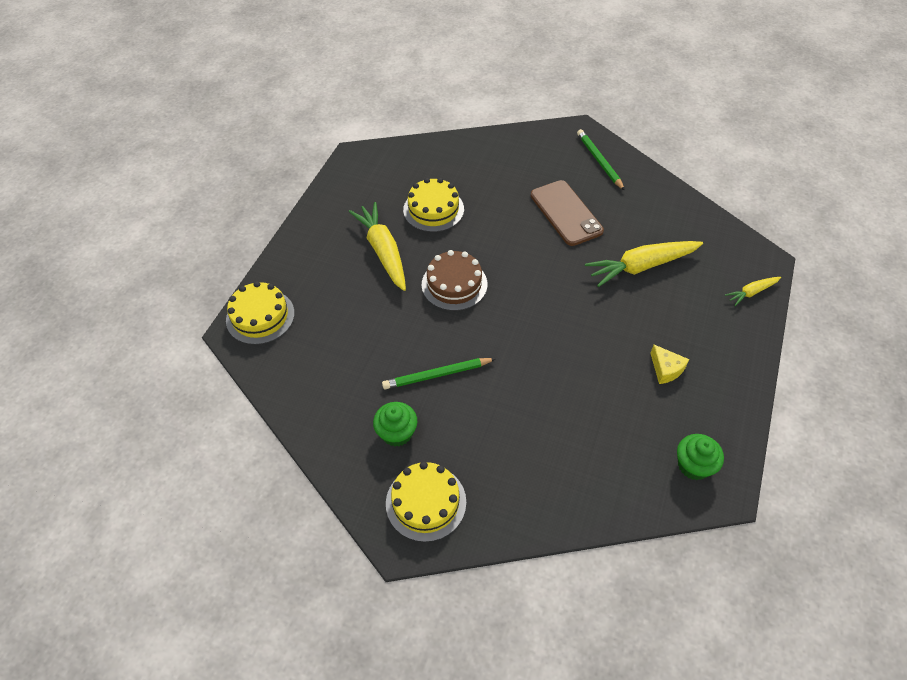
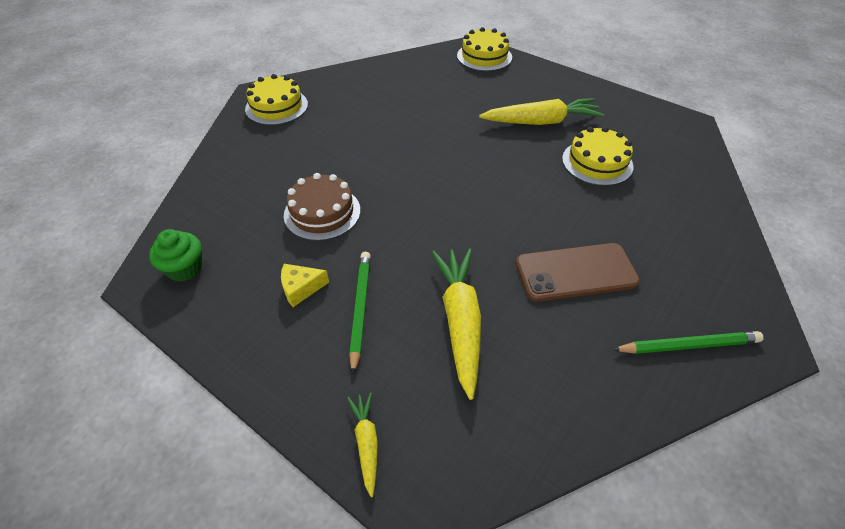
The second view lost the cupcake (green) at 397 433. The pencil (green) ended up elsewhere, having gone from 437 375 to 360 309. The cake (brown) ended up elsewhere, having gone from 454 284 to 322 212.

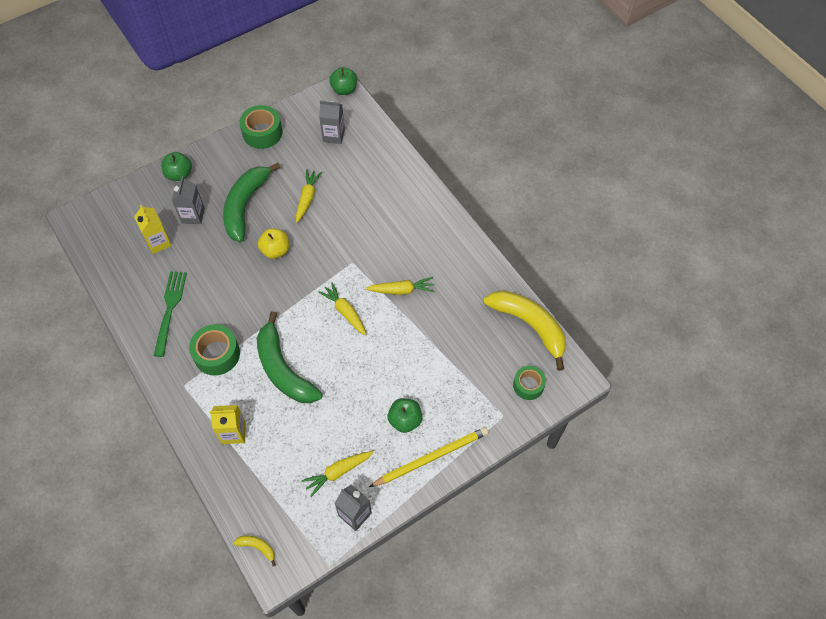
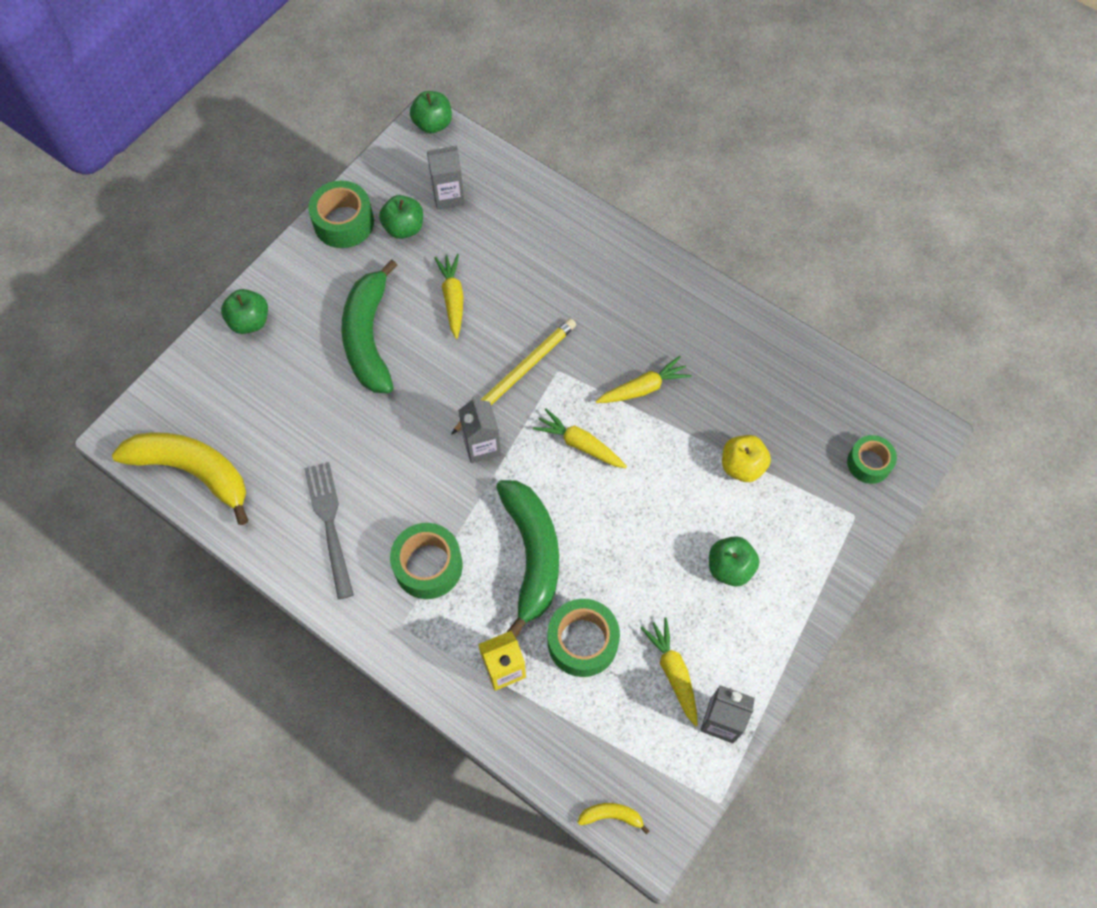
The second view lost the carton (yellow) at 158 242. The second view gained the apple (green) at 404 228. The second view gained the tape (green) at 582 641. The carton (grey) ended up elsewhere, having gone from 193 215 to 482 445. The apple (yellow) ended up elsewhere, having gone from 275 250 to 742 466. The pencil (yellow) ended up elsewhere, having gone from 431 457 to 516 376. The banana (yellow) ended up elsewhere, having gone from 529 325 to 193 471. What was the fork (green) at 170 309 turned into the fork (grey) at 329 524. The banana (green) at 283 369 ended up facing another way, 135 degrees counterclockwise from before. The carrot (yellow) at 338 472 ended up facing another way, 120 degrees clockwise from before.

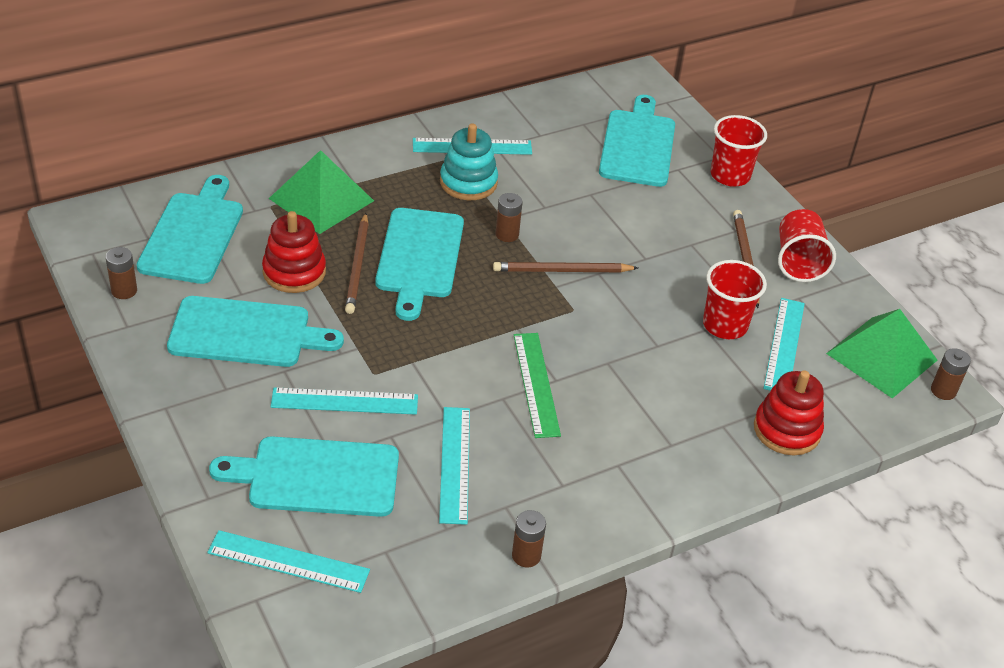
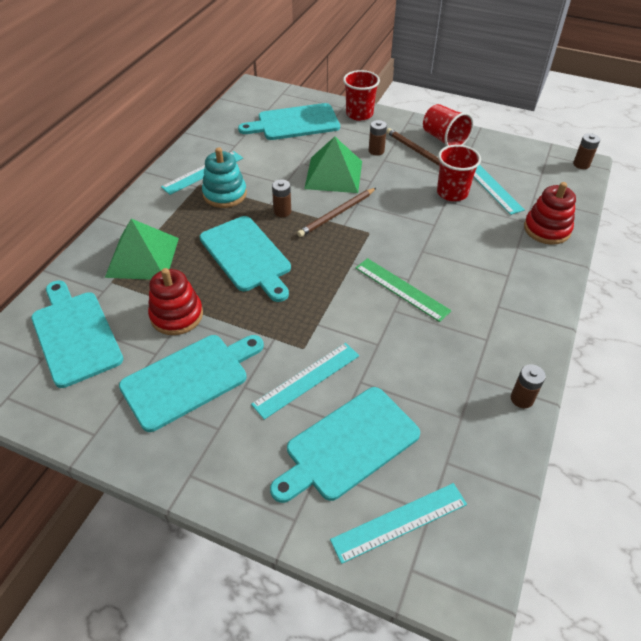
The second view lost the pencil (brown) at 357 266. The second view lost the ruler (turquoise) at 454 464. The battery (brown) ended up elsewhere, having gone from 124 291 to 376 151. The pyramid (green) ended up elsewhere, having gone from 881 356 to 333 174. The cutting board (turquoise) at 638 145 ended up facing another way, 75 degrees counterclockwise from before.

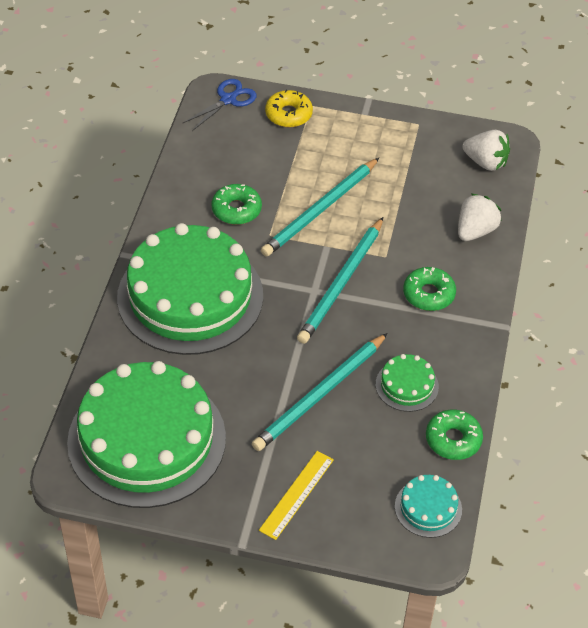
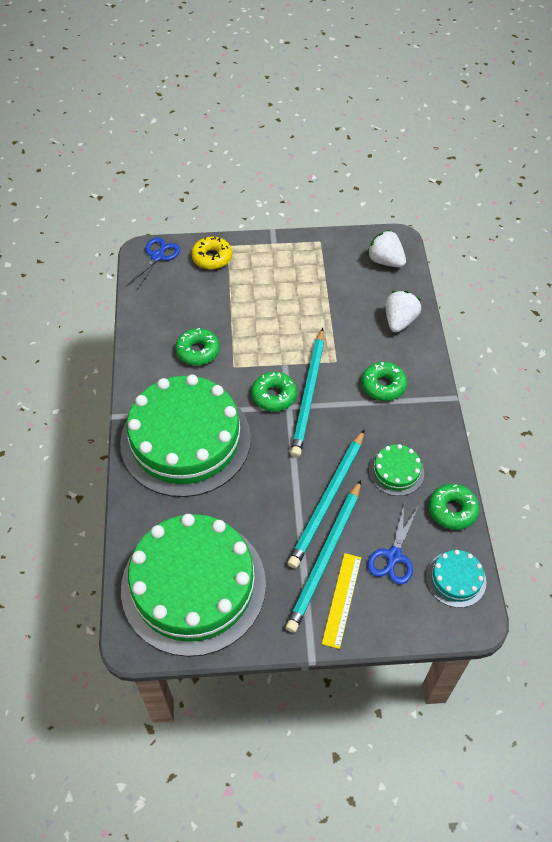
The second view gained the donut (green) at 274 396. The second view gained the scissors (blue) at 393 556. The pencil (turquoise) ended up elsewhere, having gone from 320 210 to 325 557. The strawberry (white) at 485 162 ended up facing another way, 150 degrees counterclockwise from before.

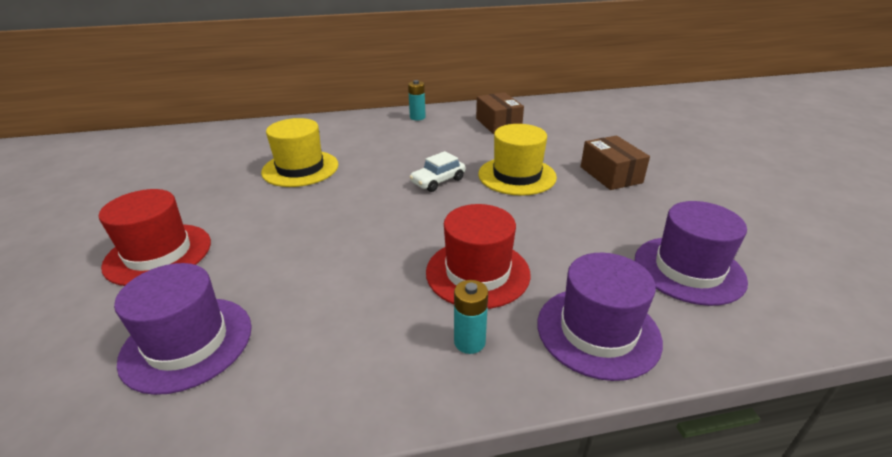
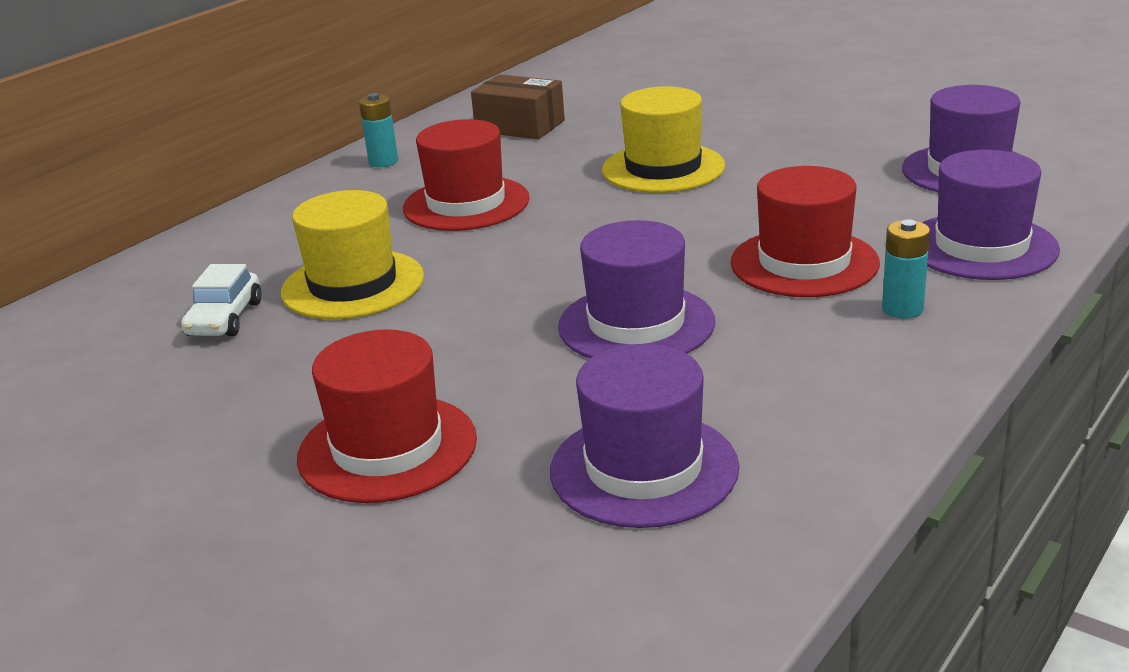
The second view lost the box (brown) at 610 175. The second view gained the hat (red) at 466 204. The second view gained the hat (purple) at 636 324. The car (white) ended up elsewhere, having gone from 438 181 to 225 319.

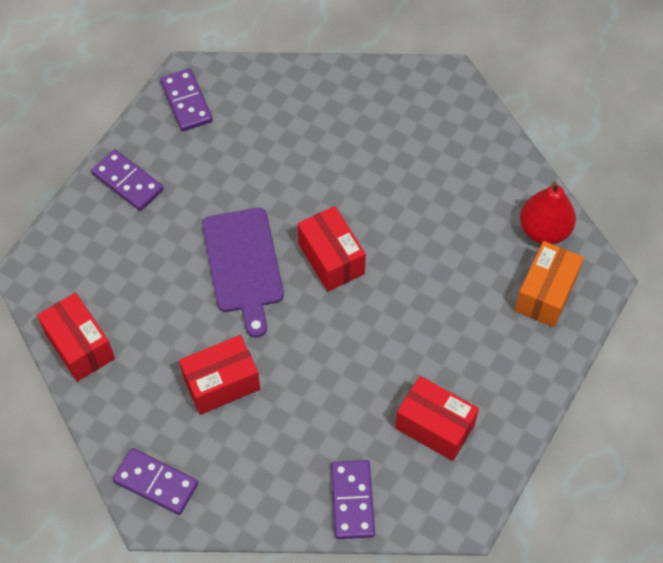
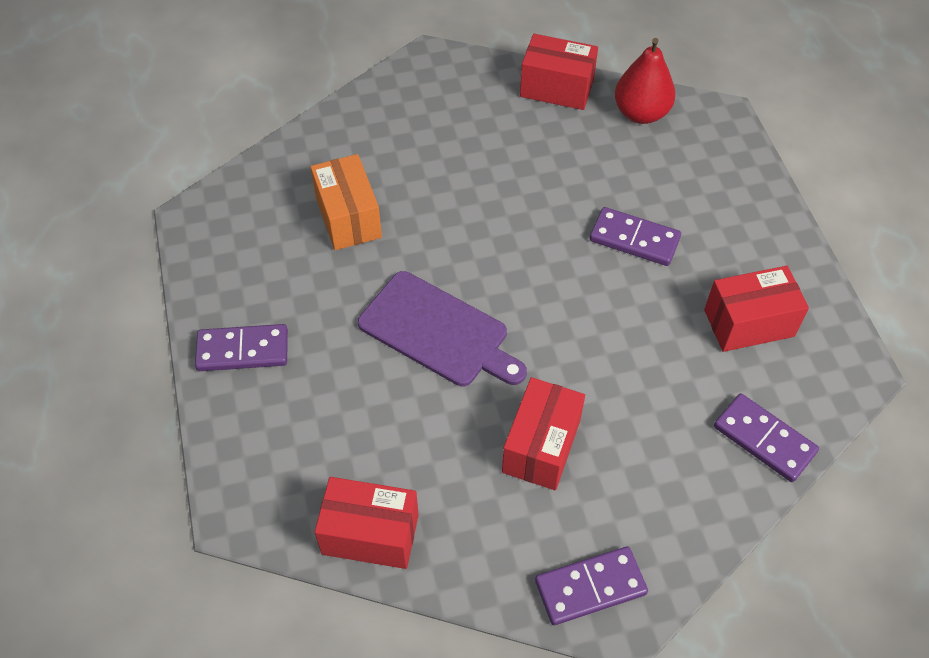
The domino (purple) ended up elsewhere, having gone from 186 102 to 634 239. The box (red) ended up elsewhere, having gone from 331 259 to 557 88. The box (orange) ended up elsewhere, having gone from 545 294 to 348 217.

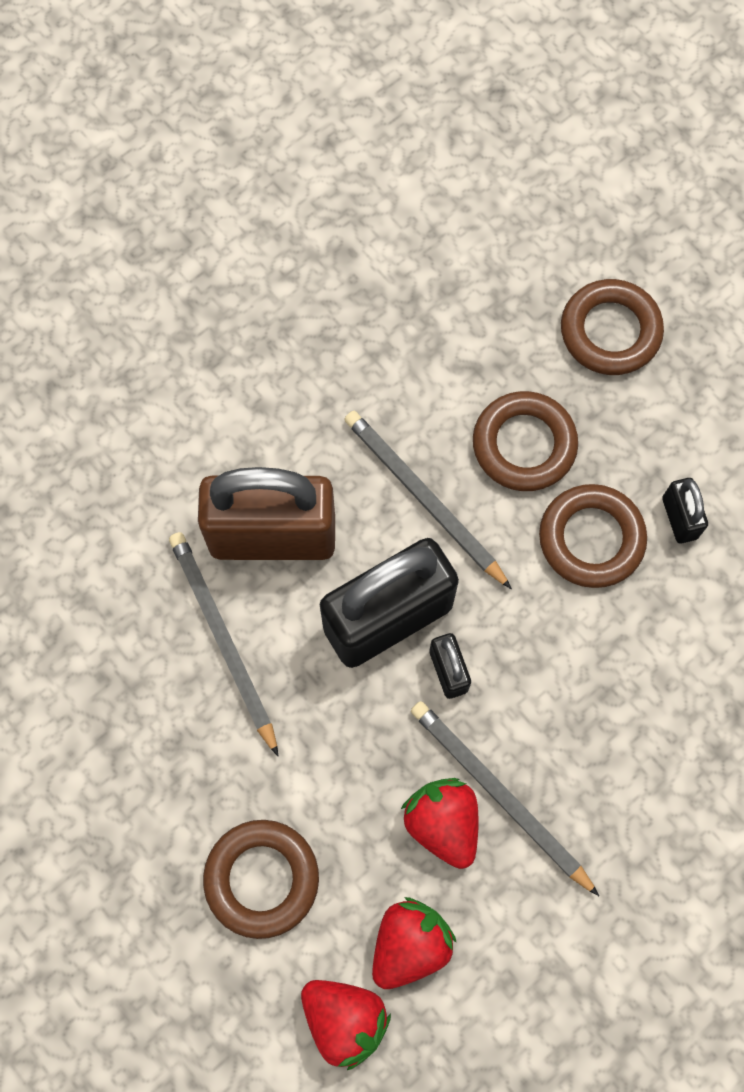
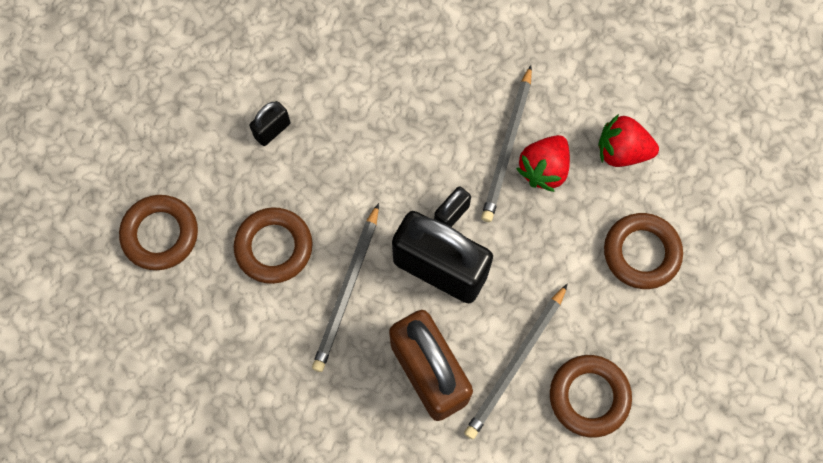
The second view lost the strawberry (red) at 344 1019. The ring (brown) ended up elsewhere, having gone from 591 539 to 589 396.

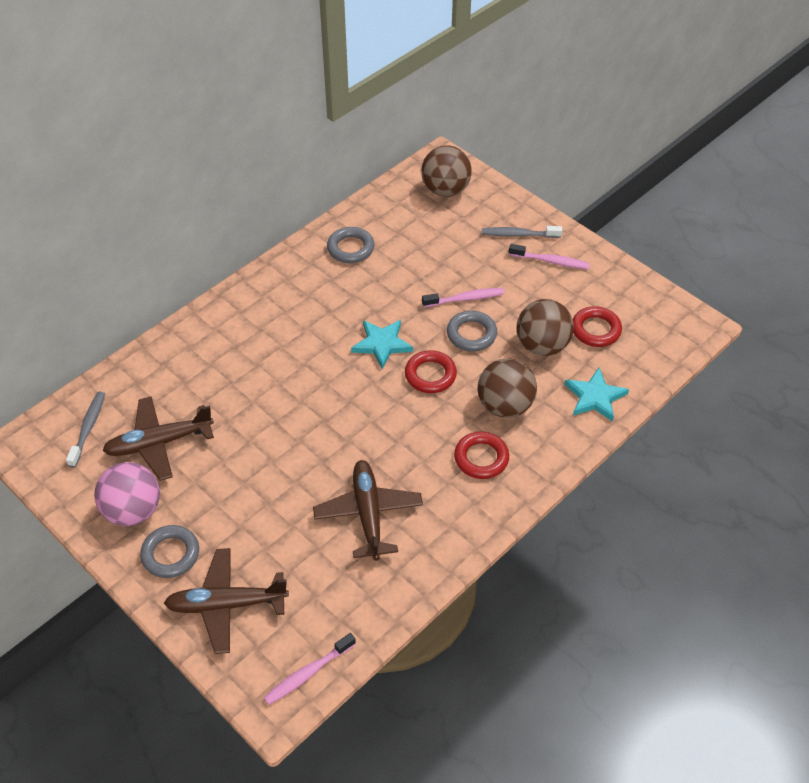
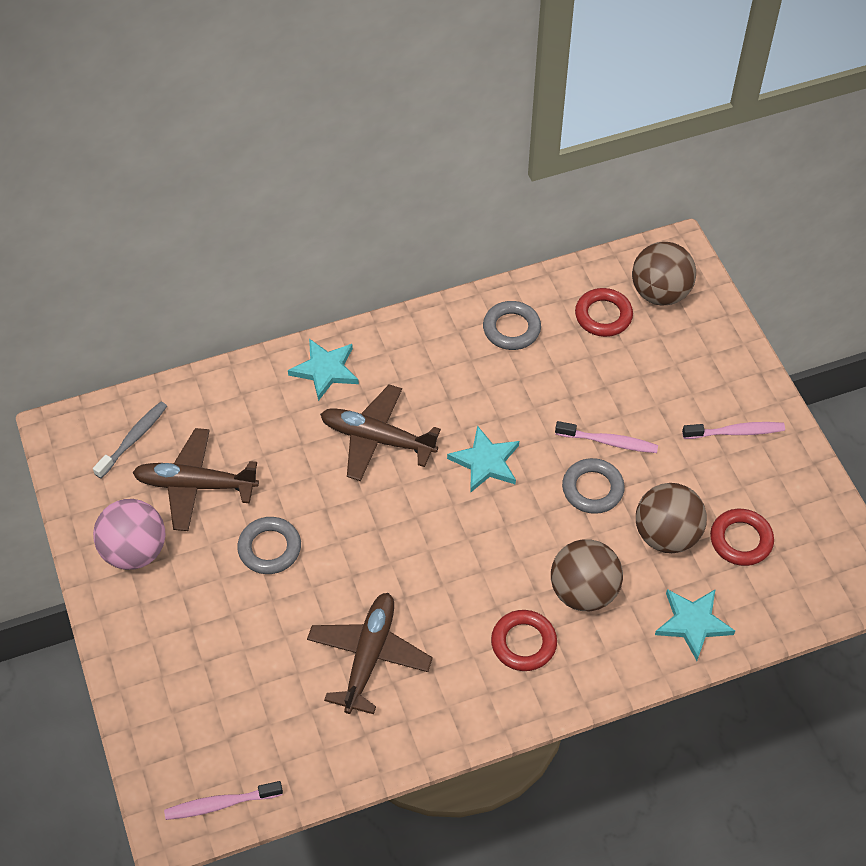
The second view lost the toothbrush (grey) at 518 234. The second view gained the star (turquoise) at 325 370. The ring (grey) ended up elsewhere, having gone from 170 554 to 269 548. The plane (brown) ended up elsewhere, having gone from 226 605 to 377 439. The ring (red) ended up elsewhere, having gone from 430 375 to 603 316. The toothbrush (pink) at 551 261 ended up facing another way, 45 degrees counterclockwise from before.

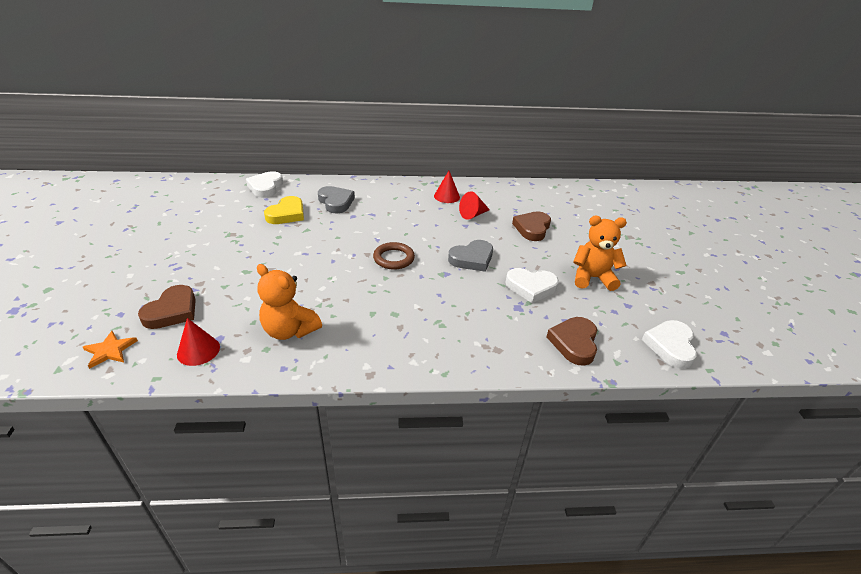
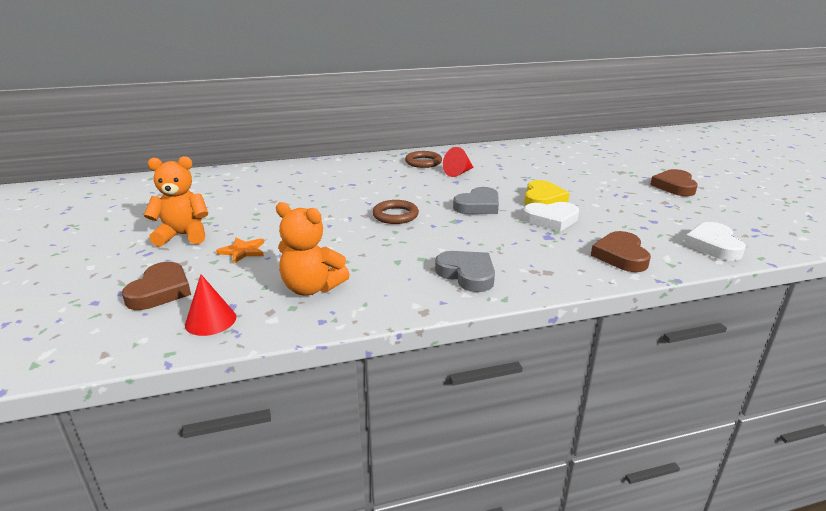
The second view lost the heart (white) at 265 187. The star (orange) ended up elsewhere, having gone from 110 350 to 243 251. The heart (yellow) ended up elsewhere, having gone from 287 214 to 543 199. The heart (grey) ended up elsewhere, having gone from 336 202 to 467 274. The heart (brown) ended up elsewhere, having gone from 532 228 to 674 186. The teddy bear (orange) ended up elsewhere, having gone from 592 278 to 183 235. Where the cone (red) stood at 447 196, the ring (brown) came to stand at 423 162.

